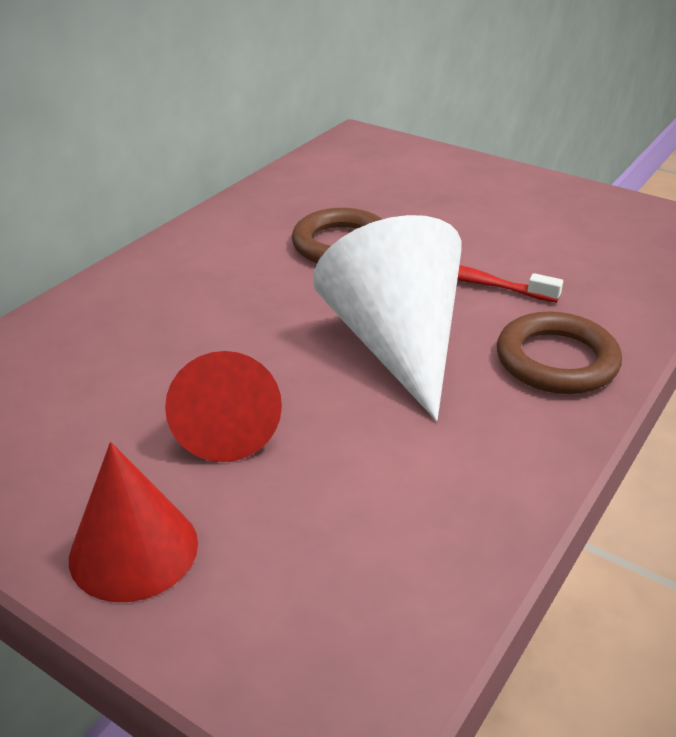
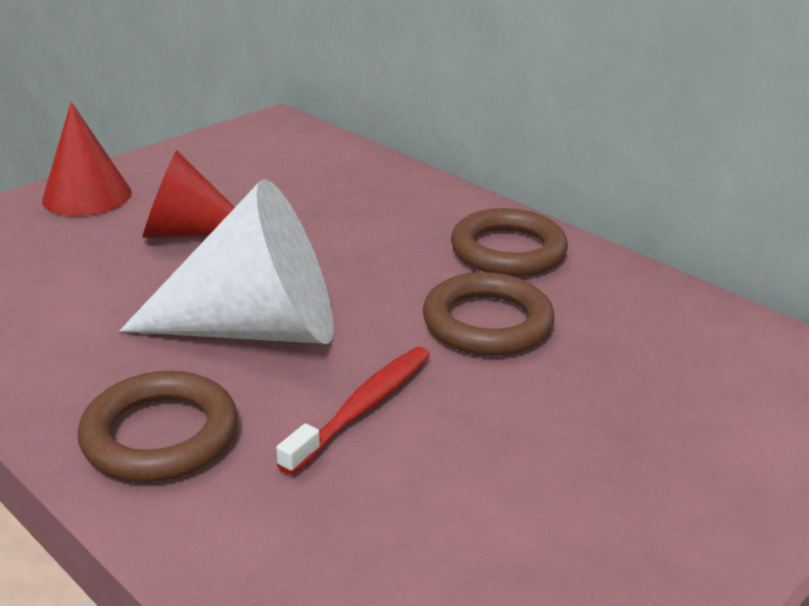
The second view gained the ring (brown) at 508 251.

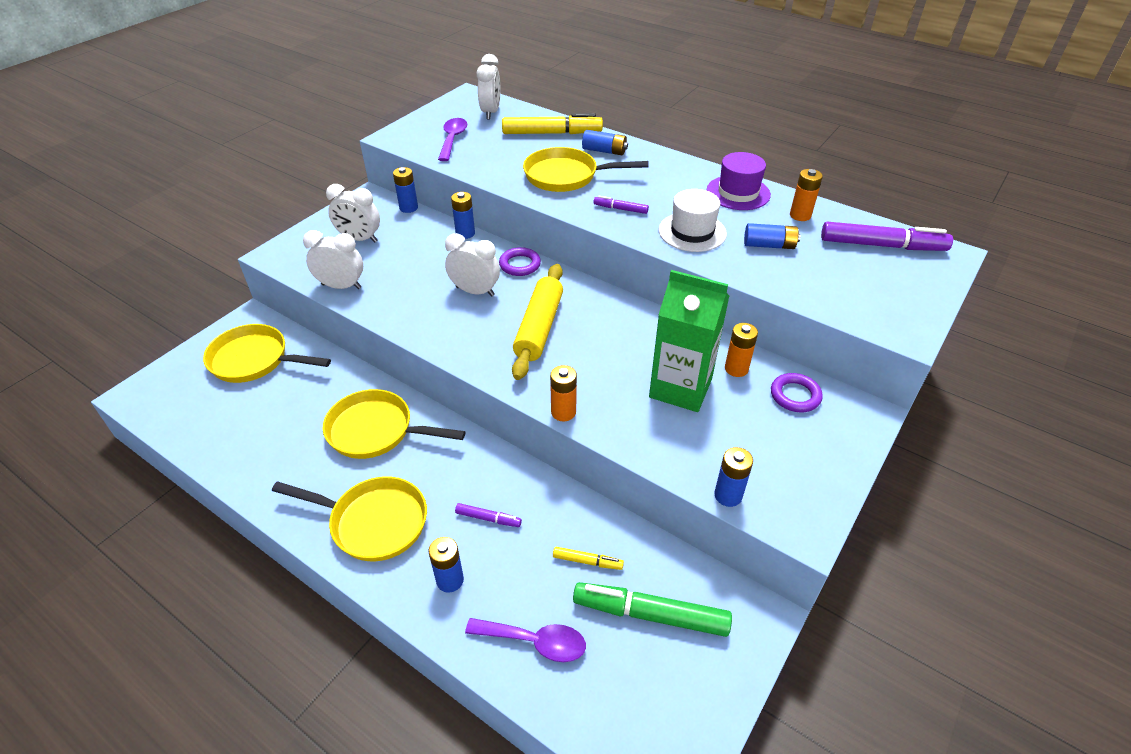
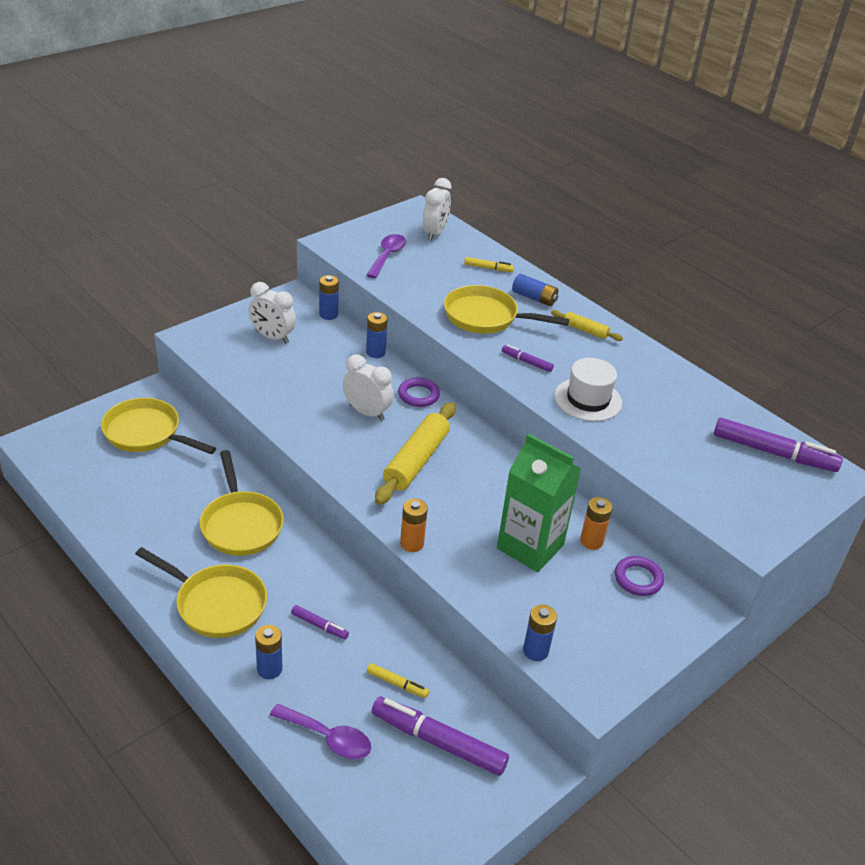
The second view lost the clock (white) at 341 286. The second view lost the hat (purple) at 738 193. The second view lost the battery (blue) at 769 245. The second view lost the battery (orange) at 800 215. The second view gained the rolling pin (yellow) at 585 330. What was the marker (green) at 650 614 turned into the marker (purple) at 438 742. The pan (yellow) at 376 431 ended up facing another way, 135 degrees counterclockwise from before. The size of the marker (yellow) at 552 133 changed by a factor of 0.48.

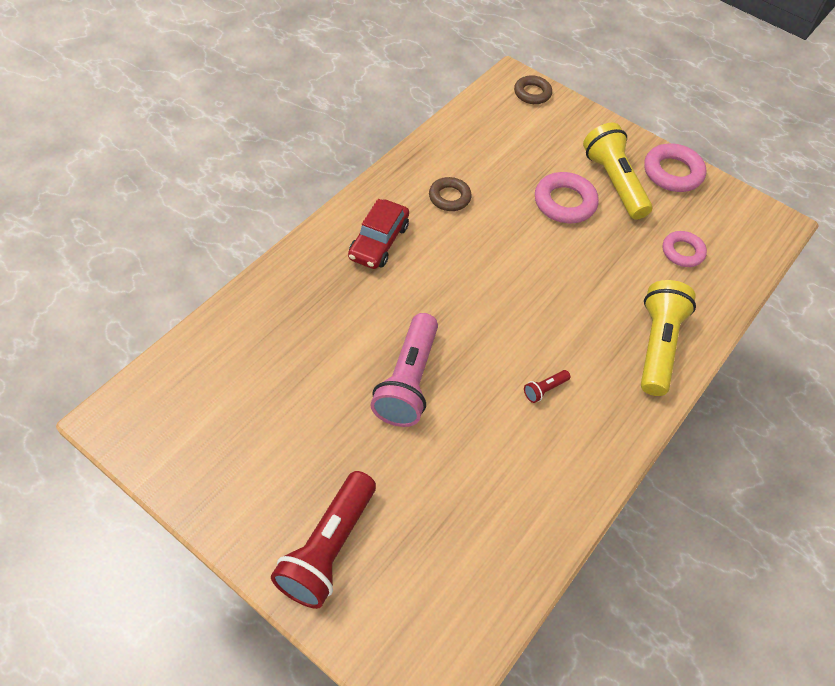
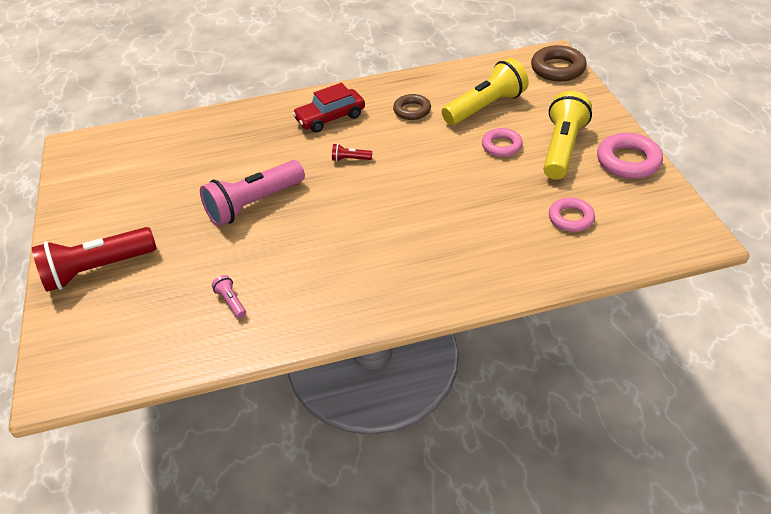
The second view gained the flashlight (pink) at 231 302. The flashlight (red) ended up elsewhere, having gone from 544 389 to 350 159. The flashlight (yellow) ended up elsewhere, having gone from 657 345 to 485 107. The size of the ring (brown) at 532 93 changed by a factor of 1.51. The size of the ring (pink) at 564 202 changed by a factor of 0.66.

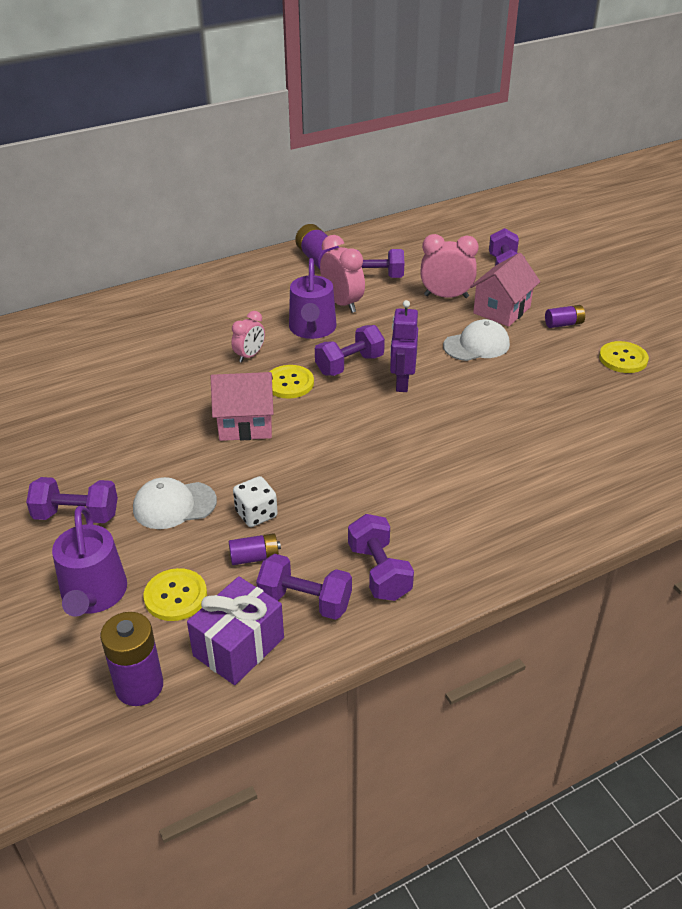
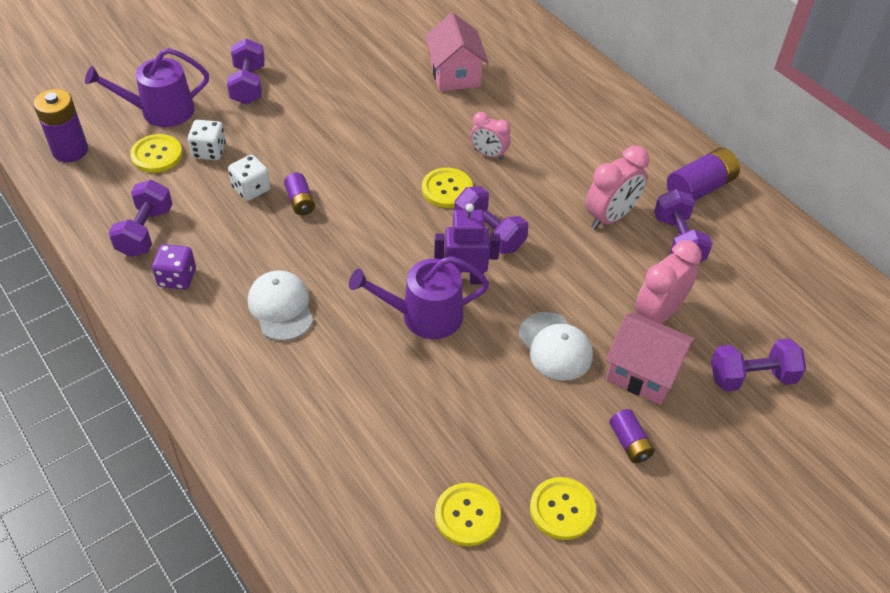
The second view lost the gift (purple) at 239 647. The second view gained the dice (white) at 209 151. The second view gained the button (yellow) at 467 515. The cap (white) ended up elsewhere, having gone from 174 505 to 281 307. The house (pink) ended up elsewhere, having gone from 245 424 to 455 74. The battery (purple) ended up elsewhere, having gone from 255 557 to 300 201. The watering can (purple) ended up elsewhere, having gone from 312 329 to 424 316. Where the dumbbell (purple) stood at 379 572, the dice (purple) came to stand at 177 278. The clock (pink) at 446 296 ended up facing another way, 135 degrees counterclockwise from before.

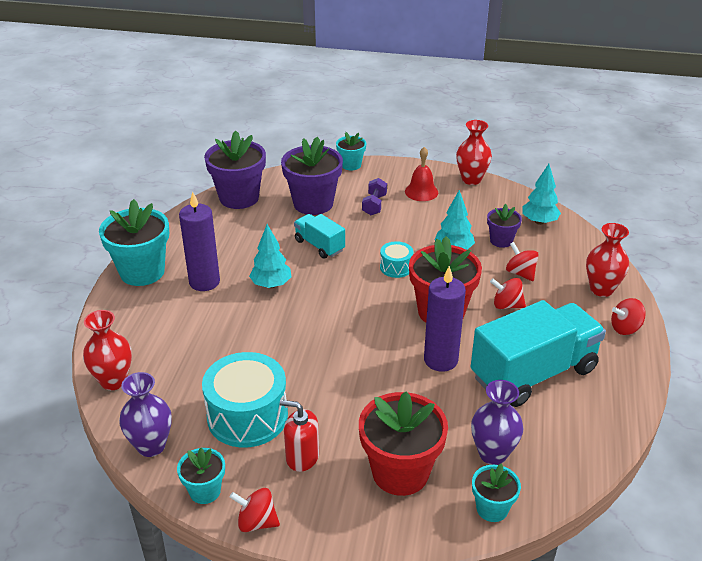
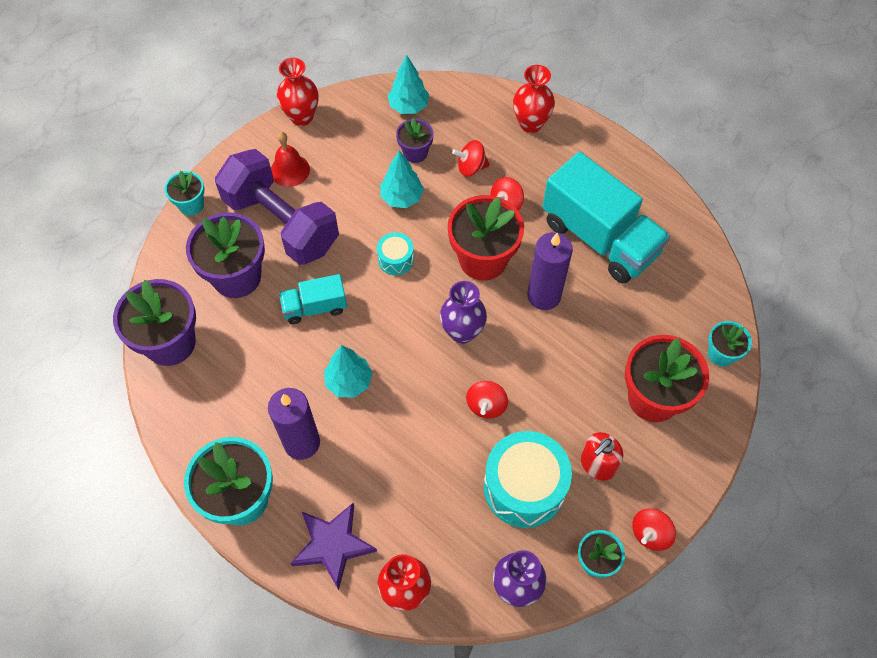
The second view gained the star (purple) at 332 545. The vase (purple) ended up elsewhere, having gone from 492 454 to 462 332. The spinning top (red) ended up elsewhere, having gone from 625 328 to 486 405. The truck (turquoise) at 533 373 ended up facing another way, 135 degrees clockwise from before. The size of the dumbbell (purple) at 374 205 changed by a factor of 2.50.

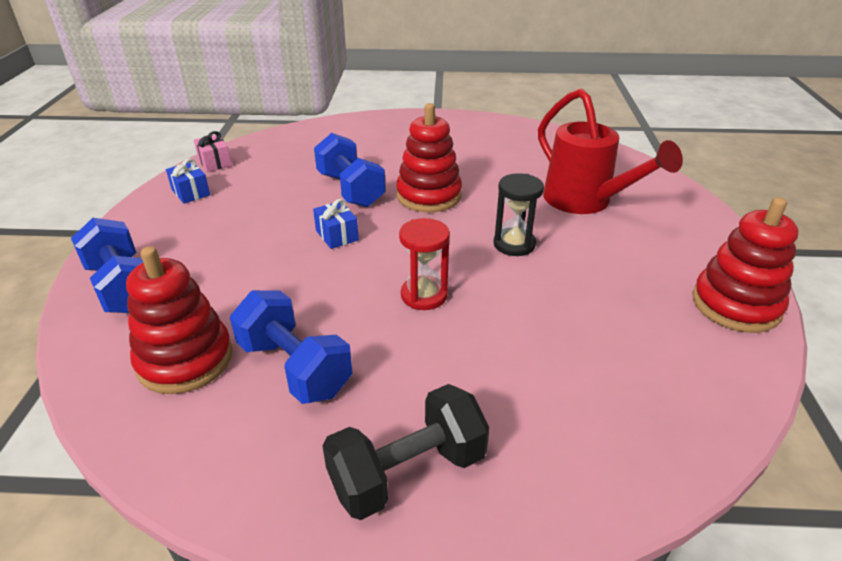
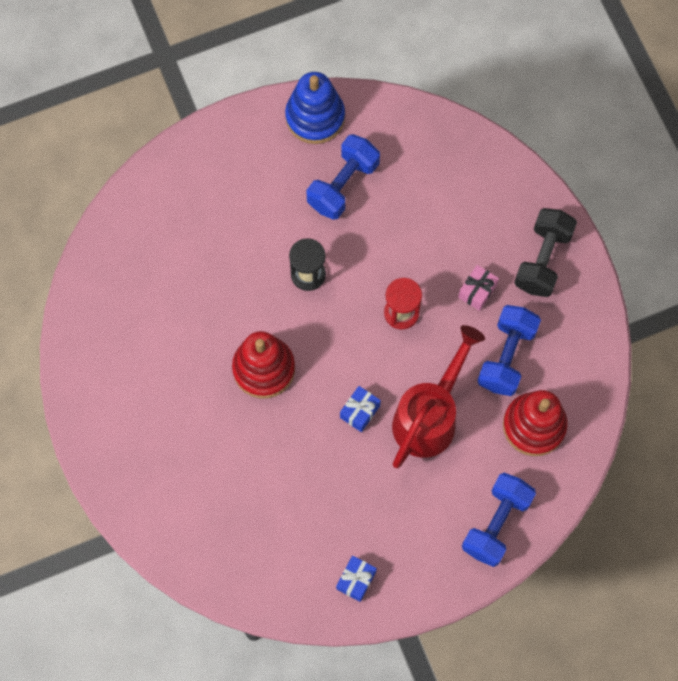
The gift (pink) ended up elsewhere, having gone from 215 162 to 477 291. The dumbbell (blue) ended up elsewhere, having gone from 350 190 to 343 185. The watering can (red) ended up elsewhere, having gone from 585 202 to 429 416. What was the stacking toy (red) at 735 305 turned into the stacking toy (blue) at 315 117. The dumbbell (black) at 408 472 ended up facing another way, 75 degrees clockwise from before.

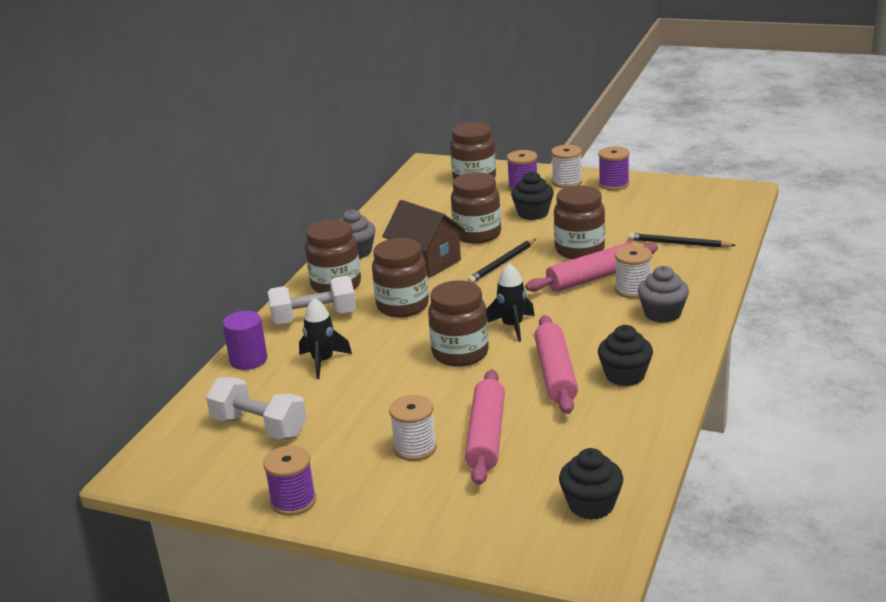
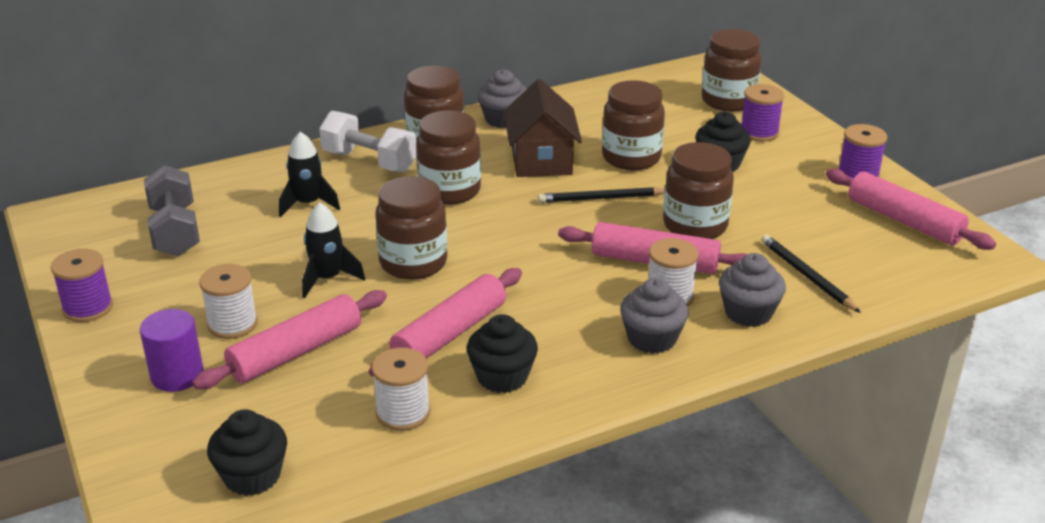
The second view gained the cupcake (grey) at 748 313. The second view gained the rolling pin (pink) at 903 221. The cylinder (purple) ended up elsewhere, having gone from 248 360 to 177 375. The rocket (black) ended up elsewhere, having gone from 512 326 to 327 279. The spool (white) ended up elsewhere, having gone from 567 182 to 403 413. What was the dumbbell (white) at 259 427 turned into the dumbbell (grey) at 175 231.

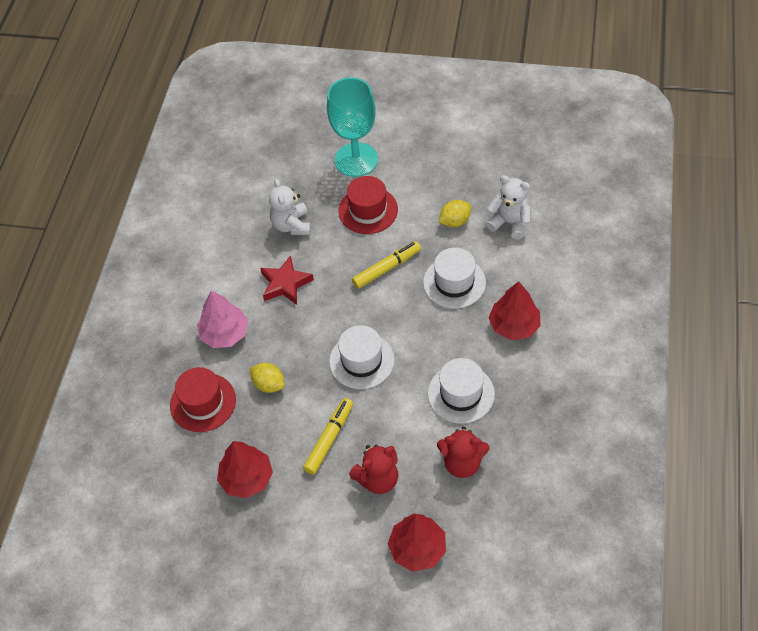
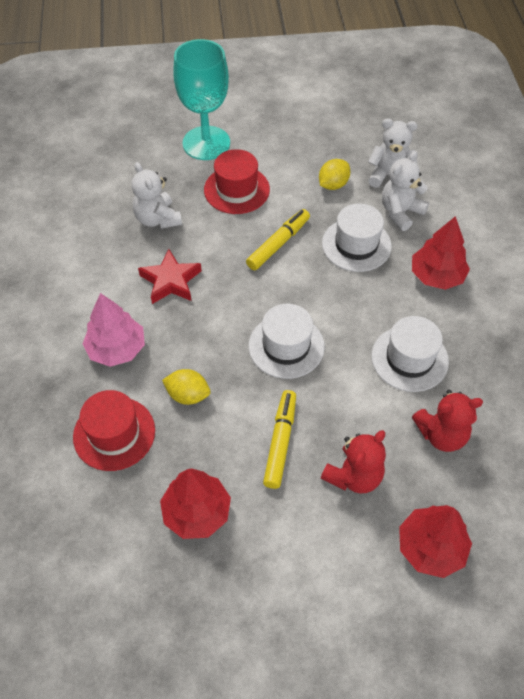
The second view gained the teddy bear (white) at 400 212.

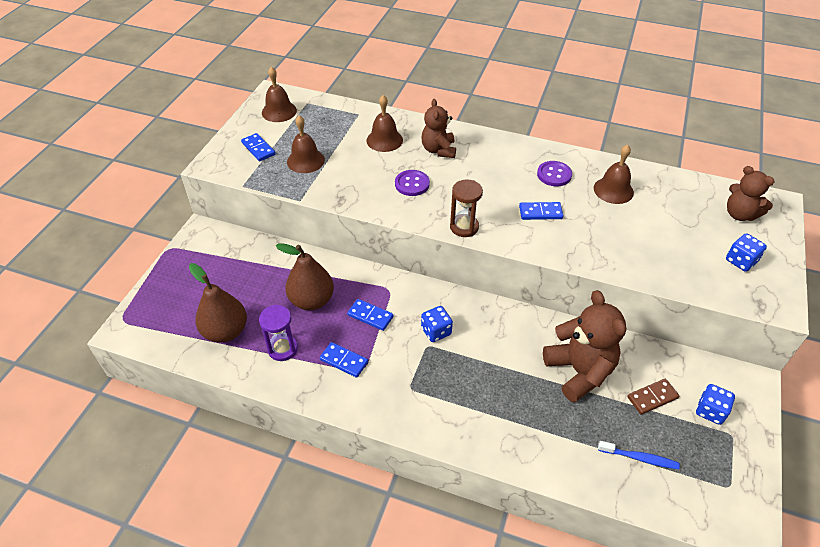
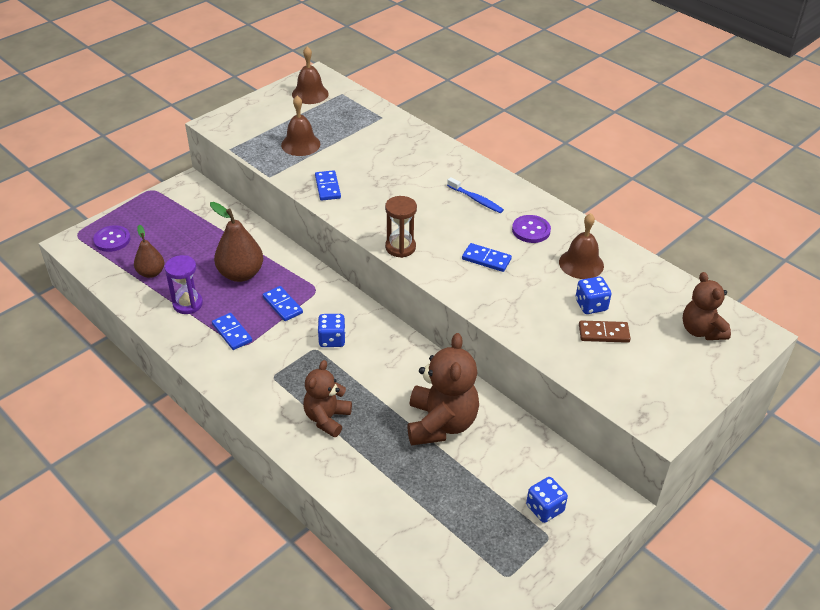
The second view lost the bell (brown) at 384 140. The domino (blue) ended up elsewhere, having gone from 258 149 to 327 187. The button (purple) ended up elsewhere, having gone from 412 184 to 112 240. The teddy bear (brown) ended up elsewhere, having gone from 438 150 to 327 418. The toothbrush (blue) ended up elsewhere, having gone from 639 458 to 476 200. The domino (brown) ended up elsewhere, having gone from 652 398 to 603 333. The dice (blue) ended up elsewhere, having gone from 741 261 to 591 305. The size of the pear (brown) at 225 331 changed by a factor of 0.62.

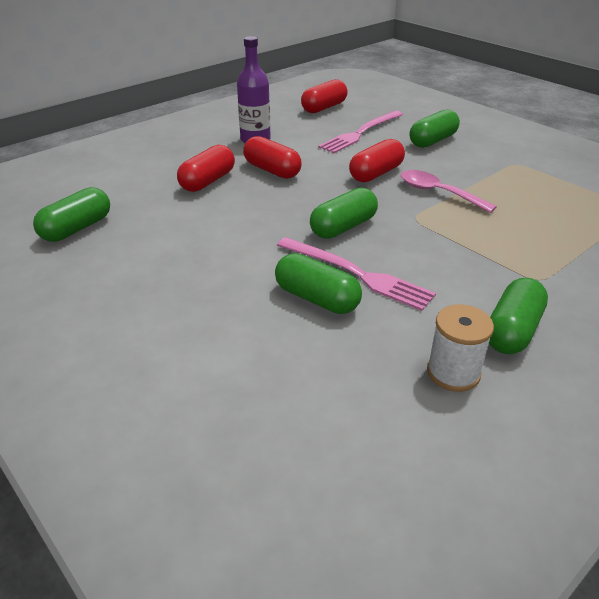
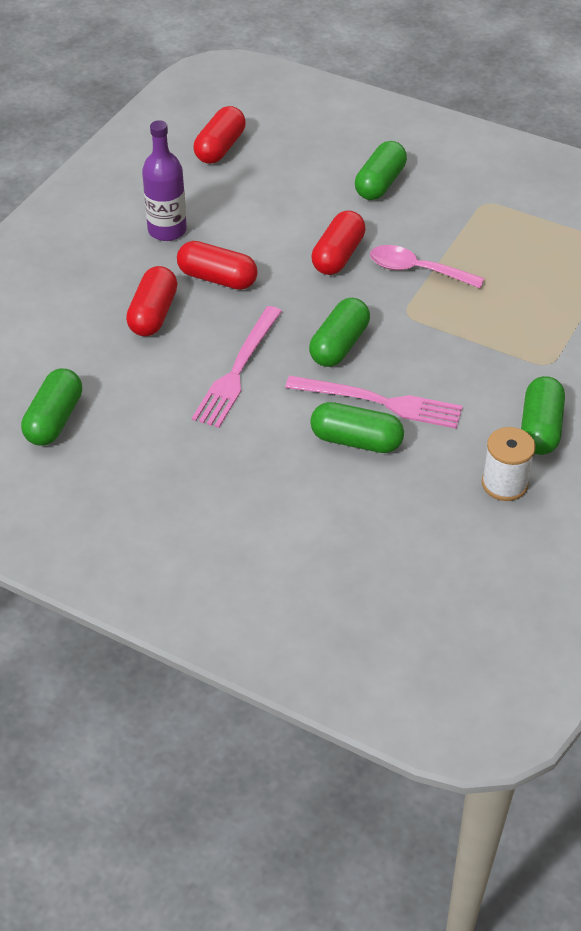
The fork (pink) ended up elsewhere, having gone from 360 133 to 238 370.

